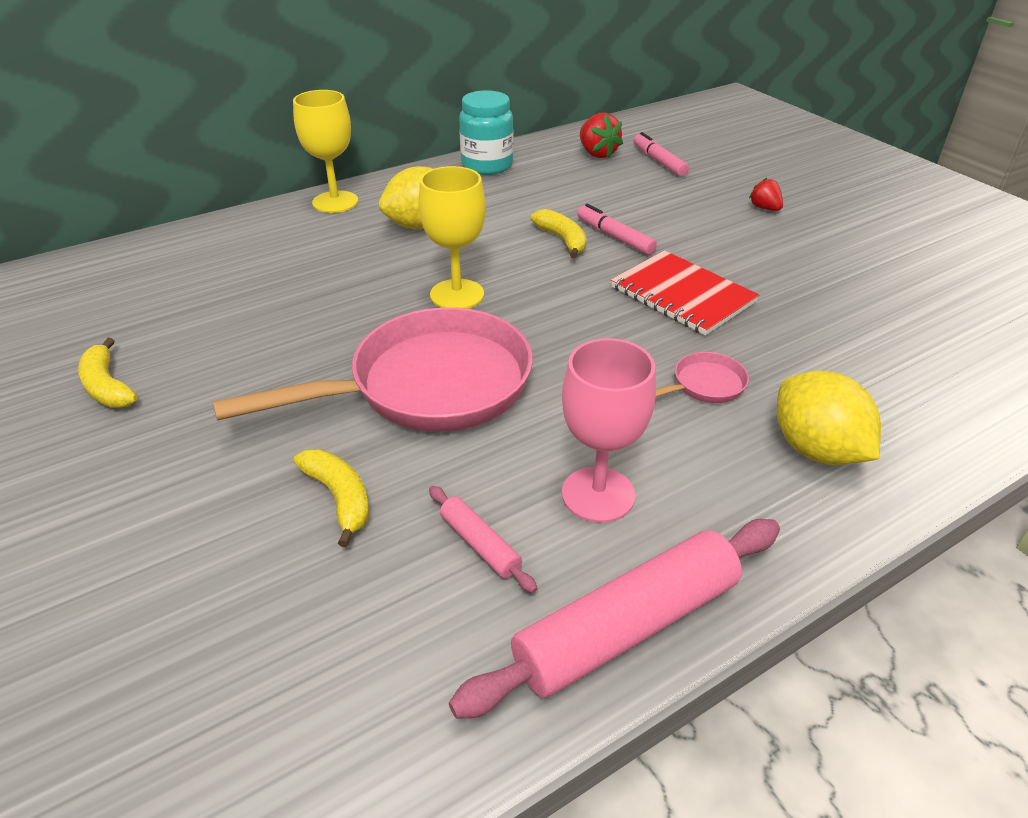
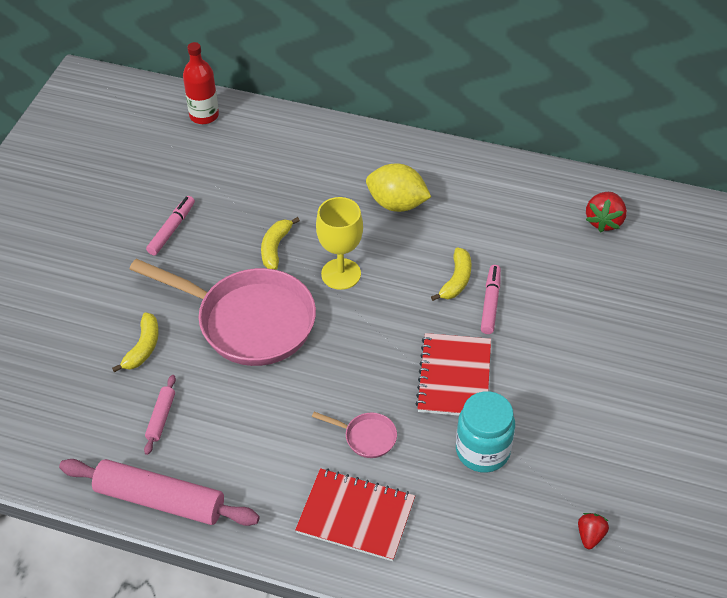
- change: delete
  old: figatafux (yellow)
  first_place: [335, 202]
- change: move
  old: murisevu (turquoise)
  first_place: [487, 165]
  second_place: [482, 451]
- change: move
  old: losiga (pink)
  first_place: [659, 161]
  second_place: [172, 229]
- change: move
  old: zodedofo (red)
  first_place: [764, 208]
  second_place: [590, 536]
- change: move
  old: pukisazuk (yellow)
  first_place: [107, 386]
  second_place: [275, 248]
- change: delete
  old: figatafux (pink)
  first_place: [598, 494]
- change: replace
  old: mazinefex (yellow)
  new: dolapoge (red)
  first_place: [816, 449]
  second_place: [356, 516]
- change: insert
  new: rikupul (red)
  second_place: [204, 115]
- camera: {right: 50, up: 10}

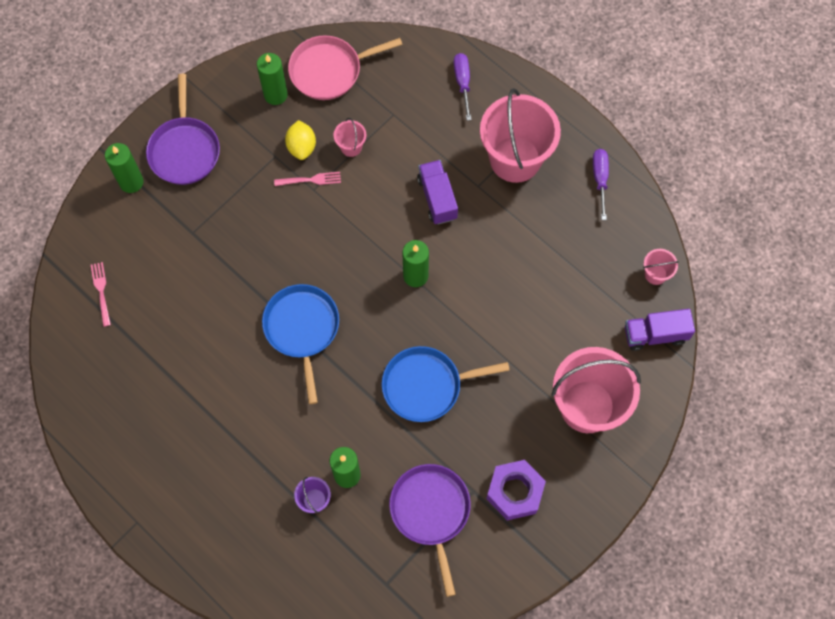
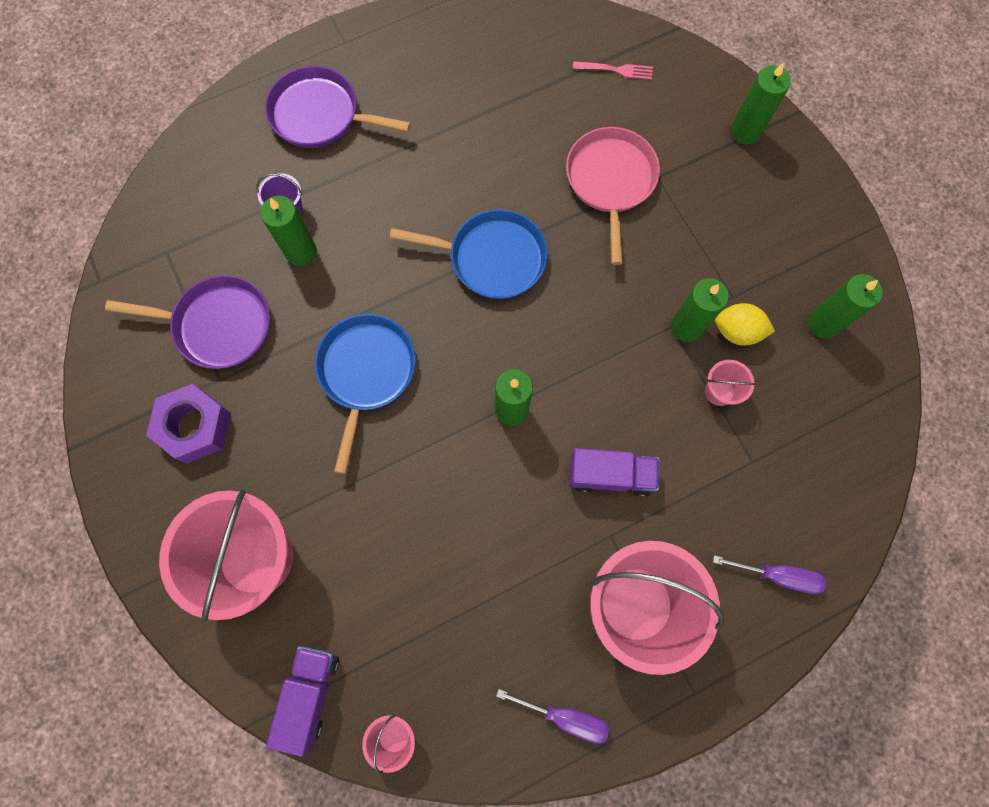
- change: move
  old: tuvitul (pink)
  first_place: [329, 70]
  second_place: [610, 181]
- change: move
  old: tuvitul (purple)
  first_place: [184, 150]
  second_place: [320, 115]
- change: replace
  old: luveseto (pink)
  new: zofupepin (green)
  first_place: [310, 180]
  second_place: [686, 327]
- camera: {right: 110, up: 5}

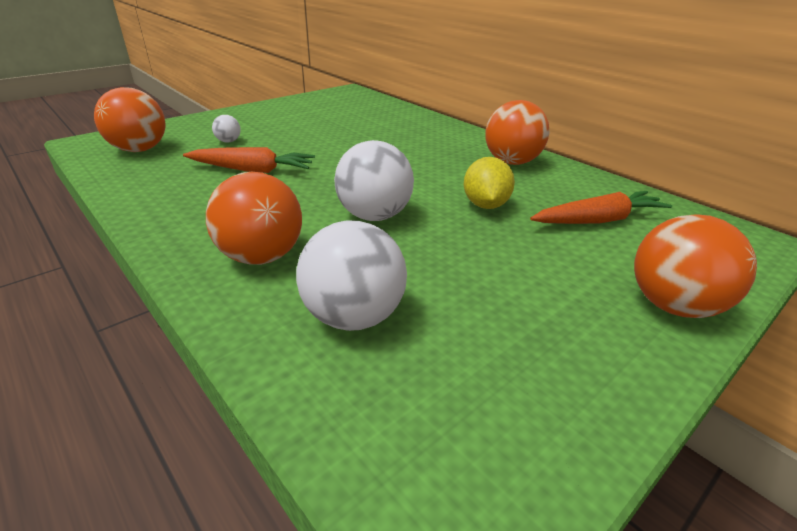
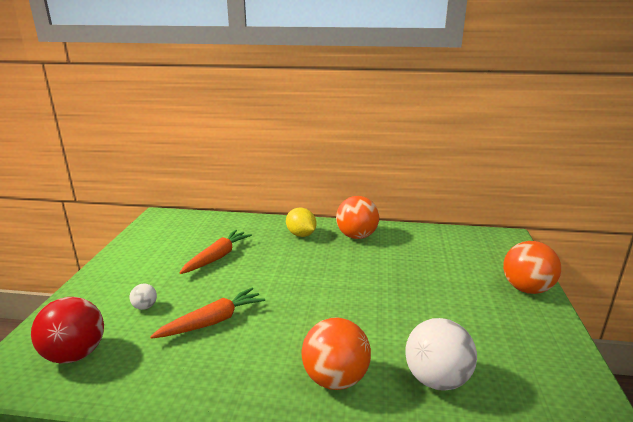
- change: recolor
  old: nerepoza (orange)
  new: nerepoza (red)
  first_place: [139, 150]
  second_place: [75, 354]
- change: delete
  old: nerepoza (white)
  first_place: [374, 216]
- change: move
  old: mazinefex (yellow)
  first_place: [485, 205]
  second_place: [301, 235]
- change: move
  old: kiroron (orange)
  first_place: [598, 220]
  second_place: [217, 257]
- camera: {right: -40, up: -10}

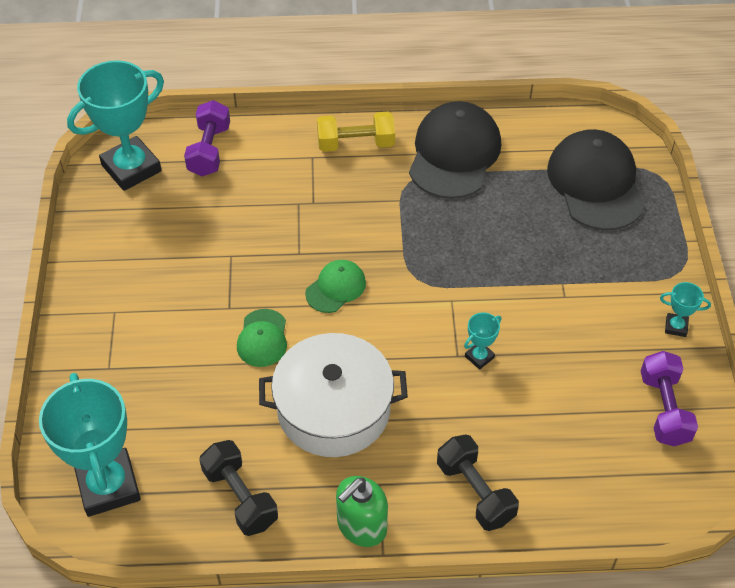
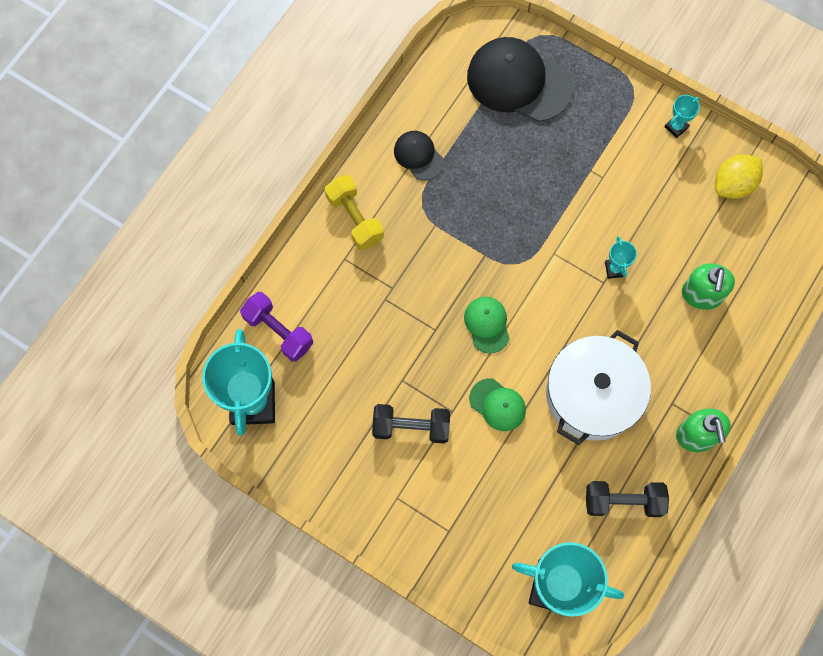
- change: resize
  old: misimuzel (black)
  first_place: [454, 154]
  second_place: [418, 156]
  factor: 0.51
- change: rotate
  old: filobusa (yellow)
  first_place: [356, 144]
  second_place: [355, 218]
  degrees: -60
- change: replace
  old: filobusa (purple)
  new: mazinefex (yellow)
  first_place: [664, 409]
  second_place: [733, 185]
- change: move
  old: filobusa (black)
  first_place: [475, 492]
  second_place: [411, 427]
- change: insert
  new: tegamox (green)
  second_place: [701, 295]
- camera: {right: -55, up: 20}

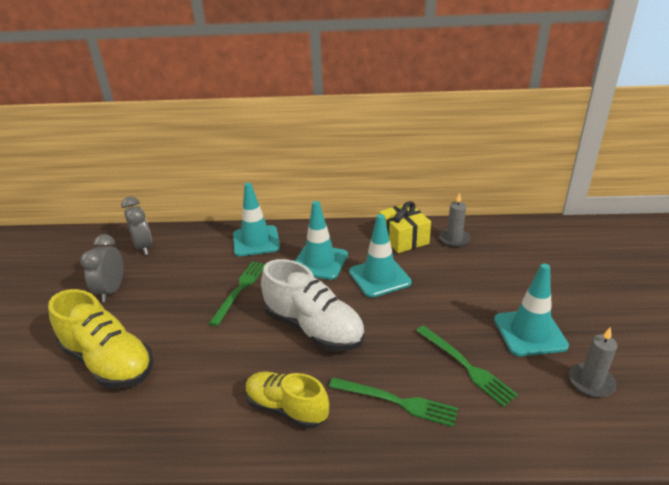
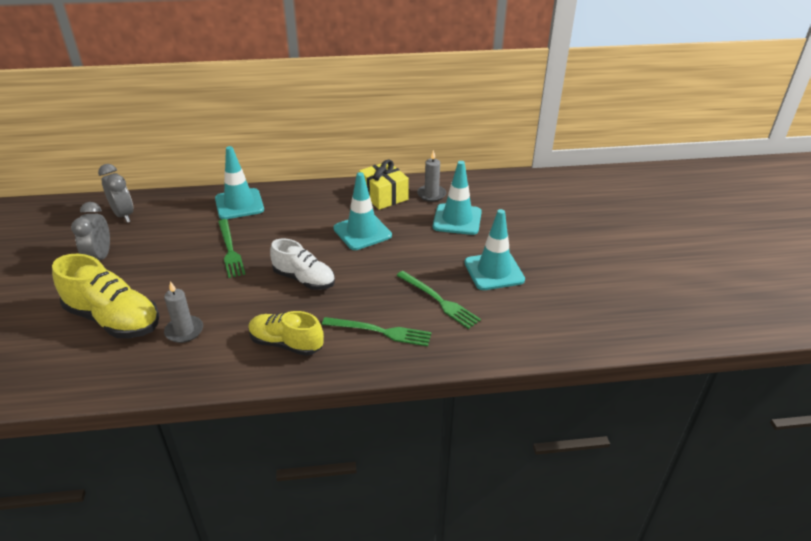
- change: move
  old: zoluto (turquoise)
  first_place: [319, 262]
  second_place: [457, 219]
- change: resize
  old: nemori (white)
  first_place: [314, 328]
  second_place: [304, 279]
  factor: 0.66
- change: rotate
  old: luveseto (green)
  first_place: [240, 289]
  second_place: [230, 250]
  degrees: 150
- change: move
  old: zofupepin (grey)
  first_place: [591, 382]
  second_place: [184, 331]
- camera: {right: -10, up: 5}

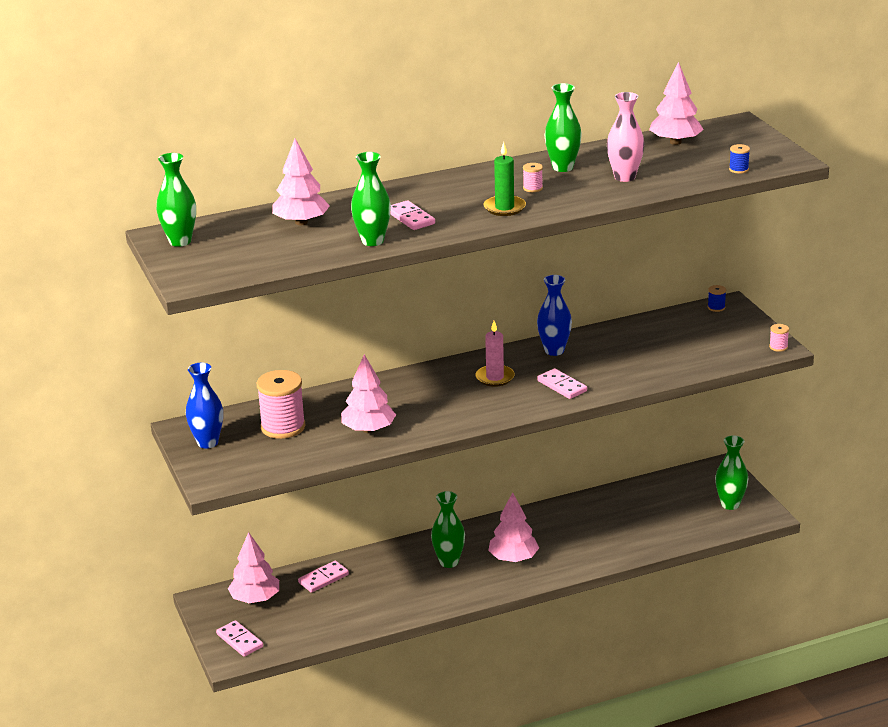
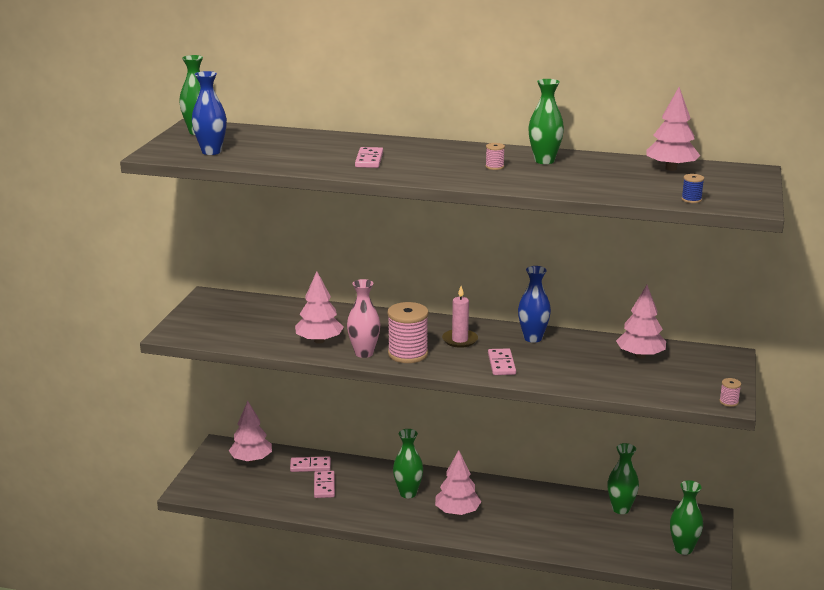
- change: move
  old: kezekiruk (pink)
  first_place: [624, 177]
  second_place: [364, 353]
- change: move
  old: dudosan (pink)
  first_place: [301, 222]
  second_place: [640, 355]
- change: delete
  old: zofupepin (green)
  first_place: [504, 208]
- change: move
  old: kezekiruk (green)
  first_place: [372, 241]
  second_place: [620, 509]
- change: delete
  old: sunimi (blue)
  first_place: [716, 307]
- change: move
  old: kezekiruk (blue)
  first_place: [207, 442]
  second_place: [211, 152]
- change: move
  old: sunimi (pink)
  first_place: [283, 427]
  second_place: [408, 354]
- change: move
  old: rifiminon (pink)
  first_place: [239, 640]
  second_place: [324, 486]
- camera: {right: 35, up: -5}

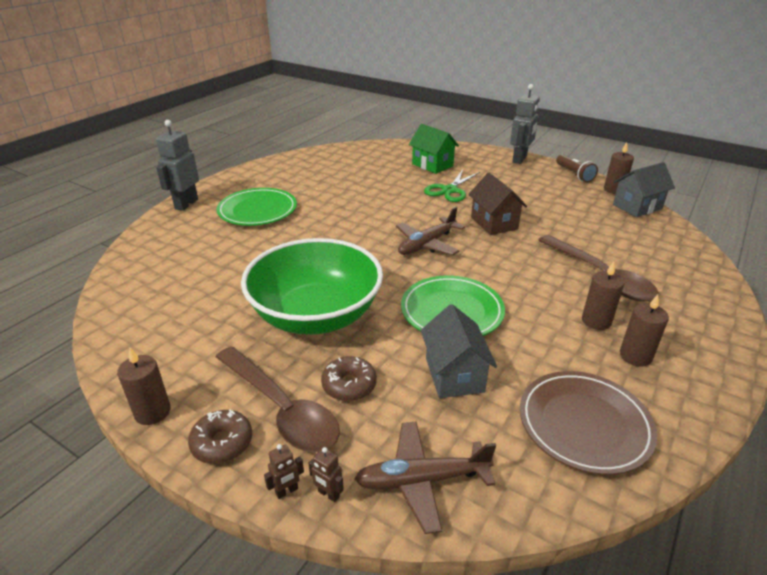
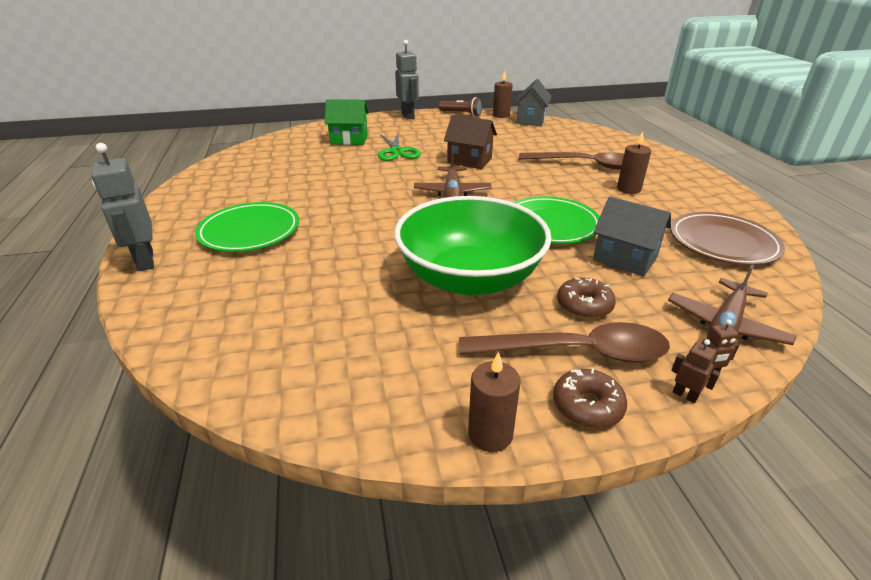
- change: delete
  old: zofupepin (brown)
  first_place: [635, 356]
- change: rotate
  old: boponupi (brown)
  first_place: [287, 491]
  second_place: [685, 395]
  degrees: -60
- camera: {right: -45, up: 0}

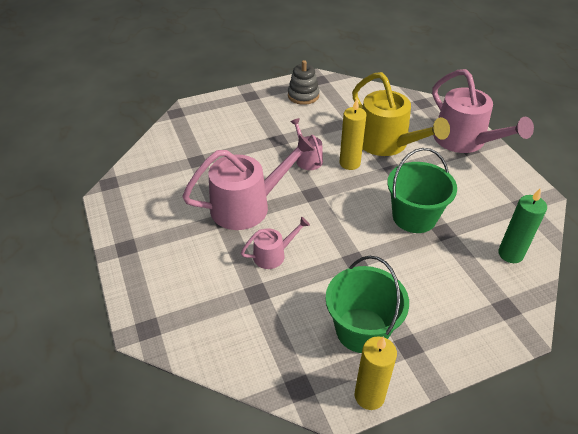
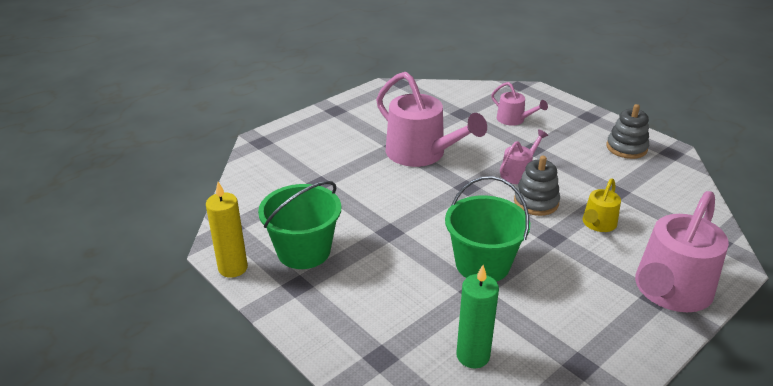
- change: resize
  old: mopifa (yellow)
  first_place: [387, 143]
  second_place: [598, 224]
  factor: 0.5
- change: replace
  old: zofupepin (yellow)
  new: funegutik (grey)
  first_place: [349, 163]
  second_place: [536, 202]
- change: move
  old: mopifa (pink)
  first_place: [273, 255]
  second_place: [513, 120]
- camera: {right: 70, up: -10}

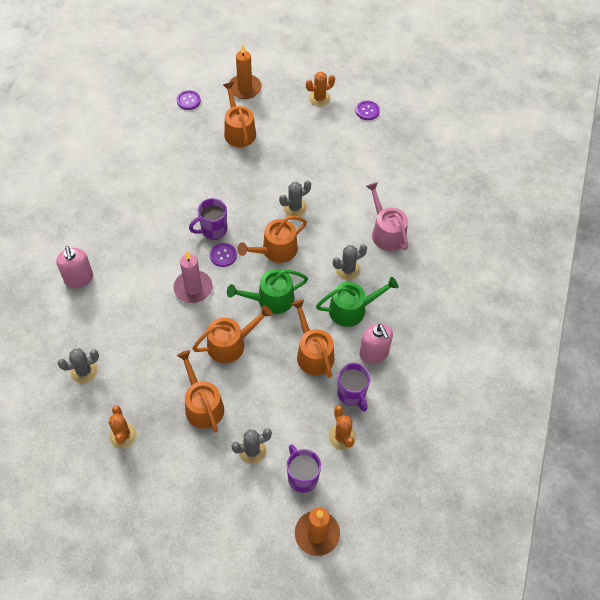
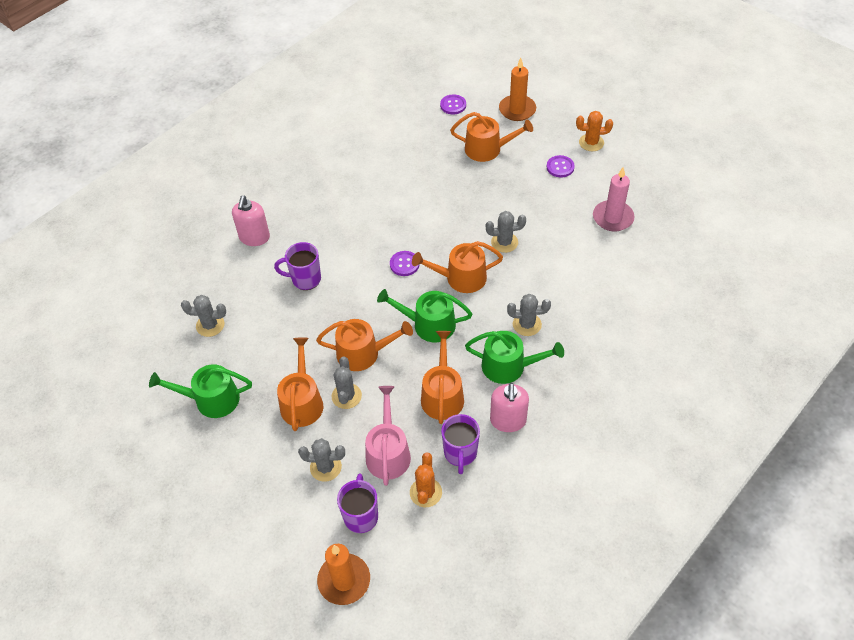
- change: rotate
  old: mopifa (orange)
  first_place: [238, 131]
  second_place: [487, 149]
  degrees: 90
- change: move
  old: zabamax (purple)
  first_place: [367, 111]
  second_place: [560, 167]
- change: move
  old: mopifa (pink)
  first_place: [386, 232]
  second_place: [388, 452]
- change: move
  old: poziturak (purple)
  first_place: [213, 230]
  second_place: [305, 279]
- change: move
  old: zofupepin (pink)
  first_place: [193, 288]
  second_place: [613, 218]
- change: replace
  old: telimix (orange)
  new: mopifa (green)
  first_place: [123, 435]
  second_place: [211, 399]
- change: insert
  new: telimix (grey)
  second_place: [346, 396]
- camera: {right: 30, up: -5}

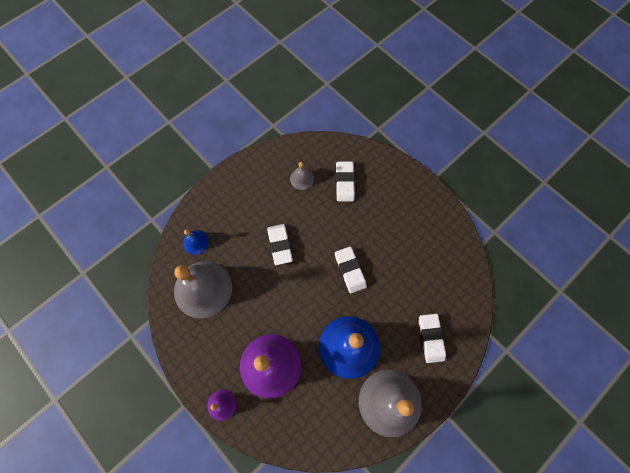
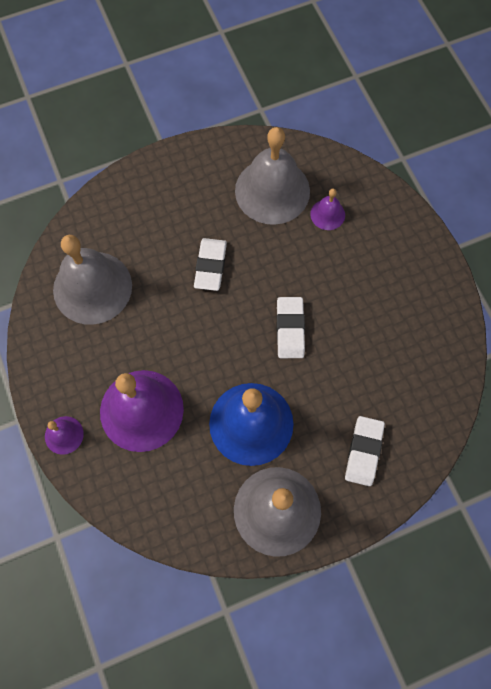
- change: replace
  old: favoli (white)
  new: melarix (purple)
  first_place: [344, 183]
  second_place: [327, 214]
- change: resize
  old: melarix (grey)
  first_place: [302, 178]
  second_place: [272, 191]
  factor: 2.18
- change: delete
  old: melarix (blue)
  first_place: [196, 242]
- camera: {right: 20, up: 0}

